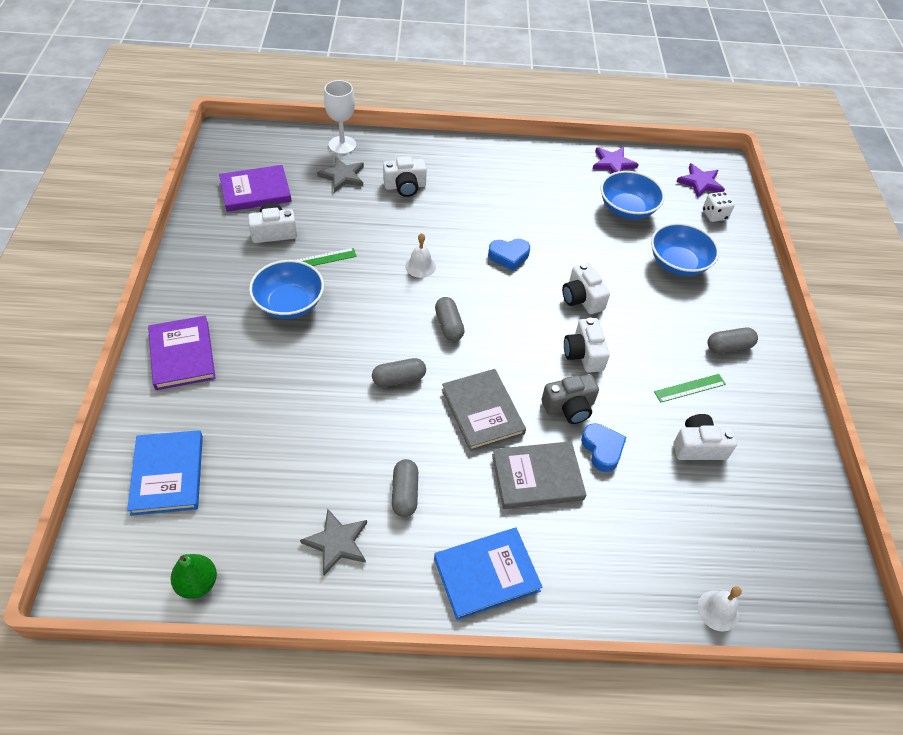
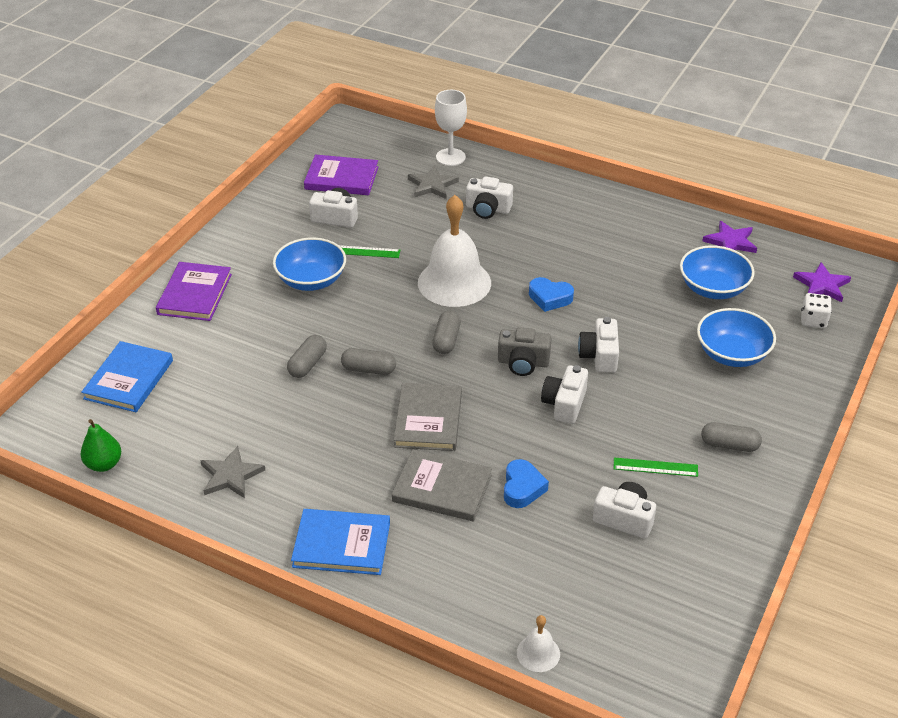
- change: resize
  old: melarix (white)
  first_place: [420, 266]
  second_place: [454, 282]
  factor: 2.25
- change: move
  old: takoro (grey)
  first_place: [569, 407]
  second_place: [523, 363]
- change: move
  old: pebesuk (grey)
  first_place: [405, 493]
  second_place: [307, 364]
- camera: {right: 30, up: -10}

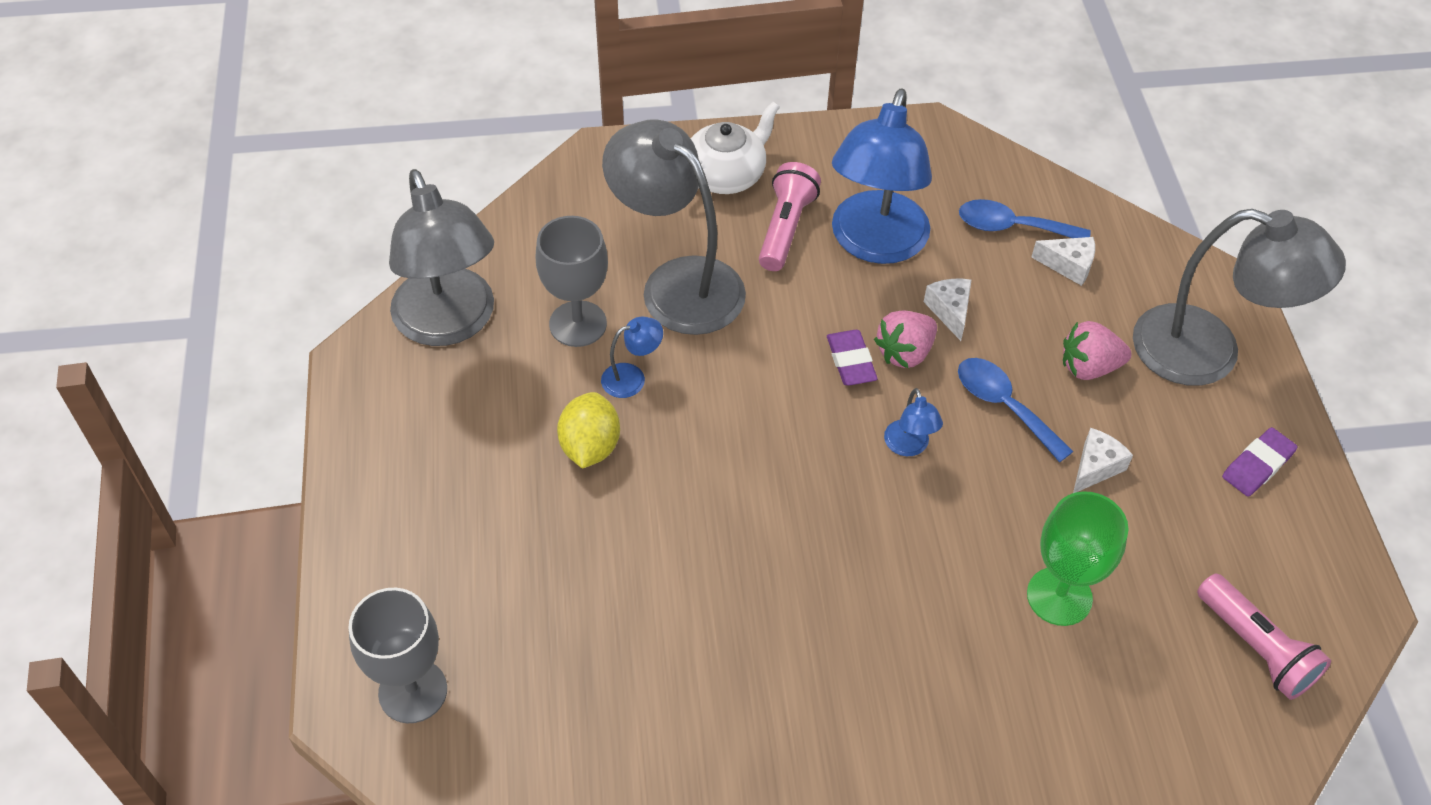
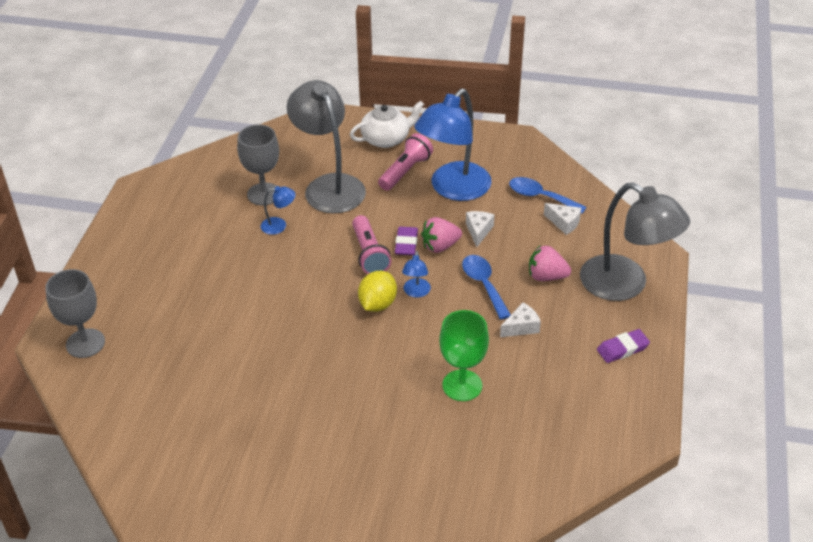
- change: delete
  old: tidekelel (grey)
  first_place: [450, 324]
- change: move
  old: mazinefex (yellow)
  first_place: [590, 447]
  second_place: [377, 304]
- change: move
  old: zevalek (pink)
  first_place: [1256, 647]
  second_place: [369, 254]
- camera: {right: 20, up: -10}

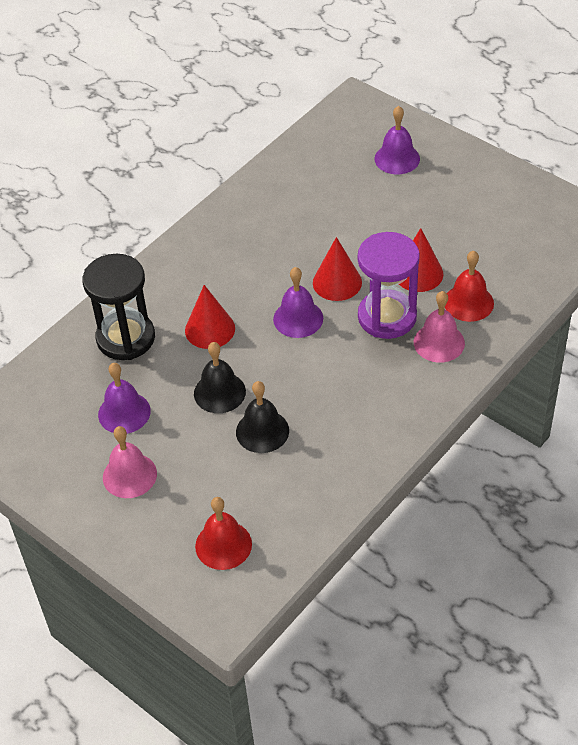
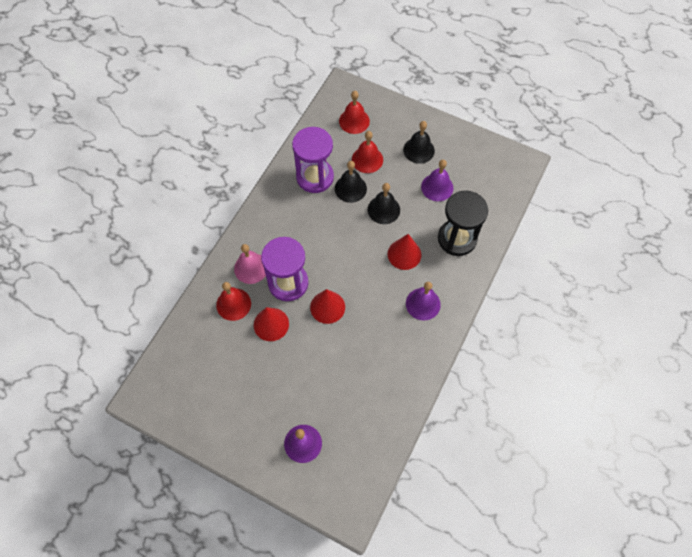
- change: move
  old: melarix (purple)
  first_place: [298, 318]
  second_place: [423, 304]
- change: recolor
  old: melarix (pink)
  new: melarix (black)
  first_place: [129, 475]
  second_place: [418, 150]
- change: insert
  new: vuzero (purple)
  second_place: [315, 177]
- change: insert
  new: melarix (red)
  second_place: [367, 159]
- camera: {right: 165, up: 15}

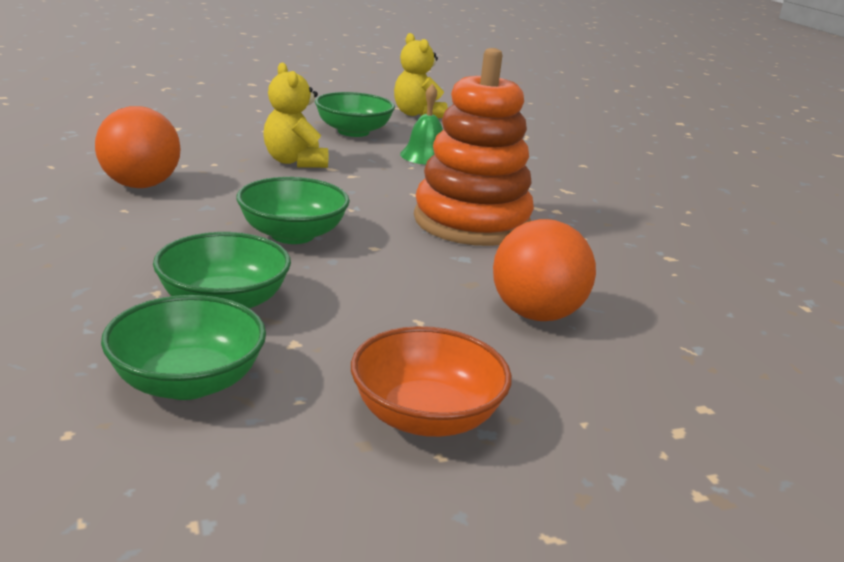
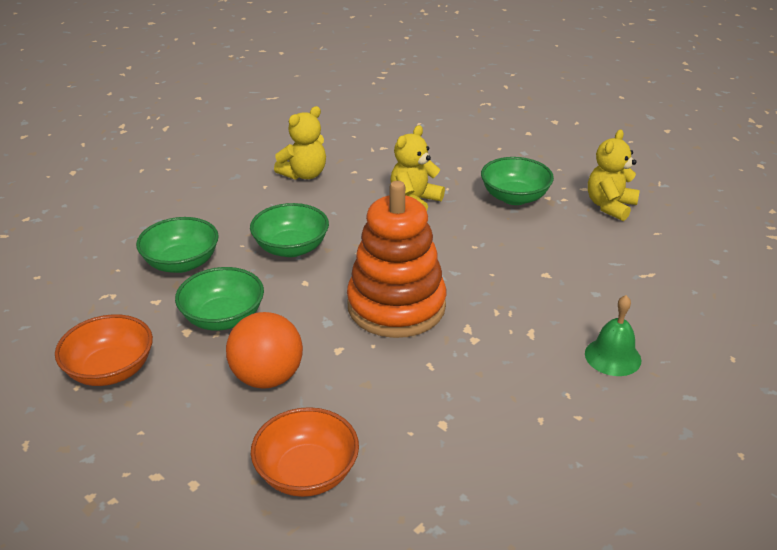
- change: move
  old: melarix (green)
  first_place: [425, 156]
  second_place: [612, 356]
- change: replace
  old: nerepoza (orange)
  new: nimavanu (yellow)
  first_place: [141, 185]
  second_place: [304, 174]
- change: move
  old: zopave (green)
  first_place: [188, 382]
  second_place: [223, 318]
- change: insert
  new: zopave (orange)
  second_place: [307, 473]
- camera: {right: 65, up: 10}

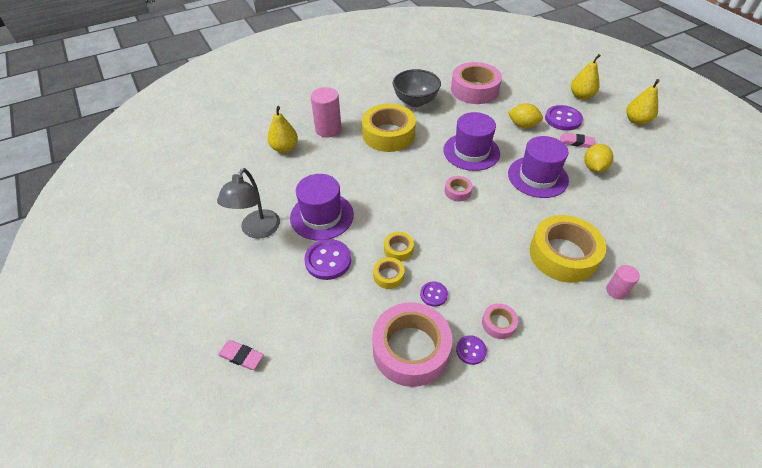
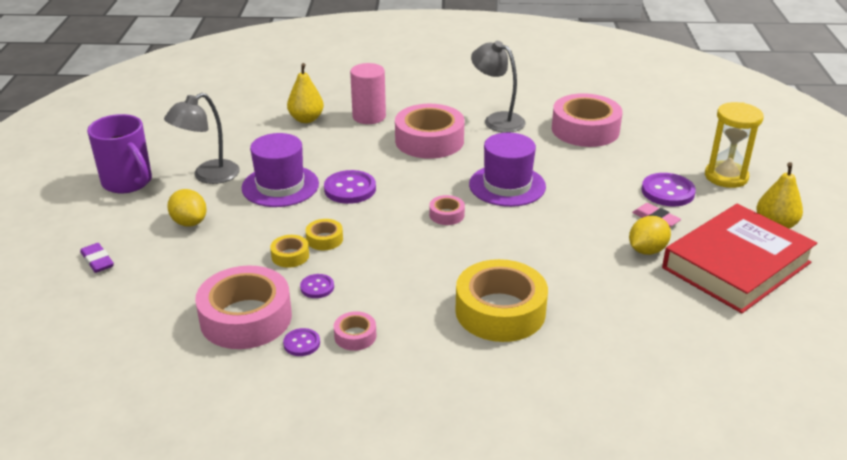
- change: replace
  old: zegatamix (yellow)
  new: vuzero (yellow)
  first_place: [581, 96]
  second_place: [726, 177]
- change: replace
  old: zopave (grey)
  new: tidekelel (grey)
  first_place: [415, 101]
  second_place: [497, 120]
- change: move
  old: mazinefex (yellow)
  first_place: [522, 125]
  second_place: [189, 222]
- change: recolor
  old: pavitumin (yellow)
  new: pavitumin (pink)
  first_place: [388, 134]
  second_place: [429, 140]
- change: delete
  old: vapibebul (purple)
  first_place: [537, 177]
- change: move
  old: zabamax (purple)
  first_place: [328, 260]
  second_place: [350, 189]
- change: delete
  old: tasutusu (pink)
  first_place: [616, 291]
- change: recolor
  old: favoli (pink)
  new: favoli (purple)
  first_place: [241, 356]
  second_place: [97, 261]
- change: insert
  new: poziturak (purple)
  second_place: [128, 183]
- change: insert
  new: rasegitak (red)
  second_place: [736, 265]
- camera: {right: 30, up: -15}

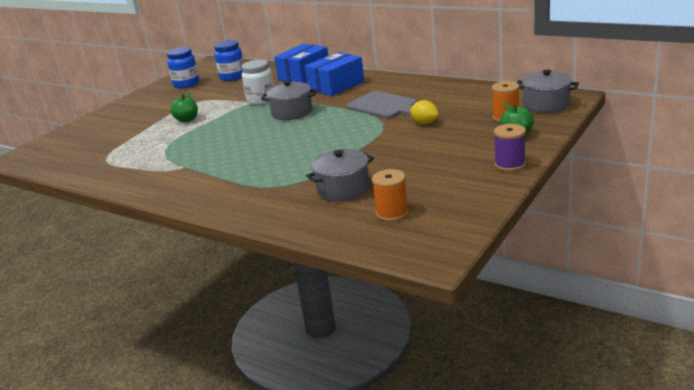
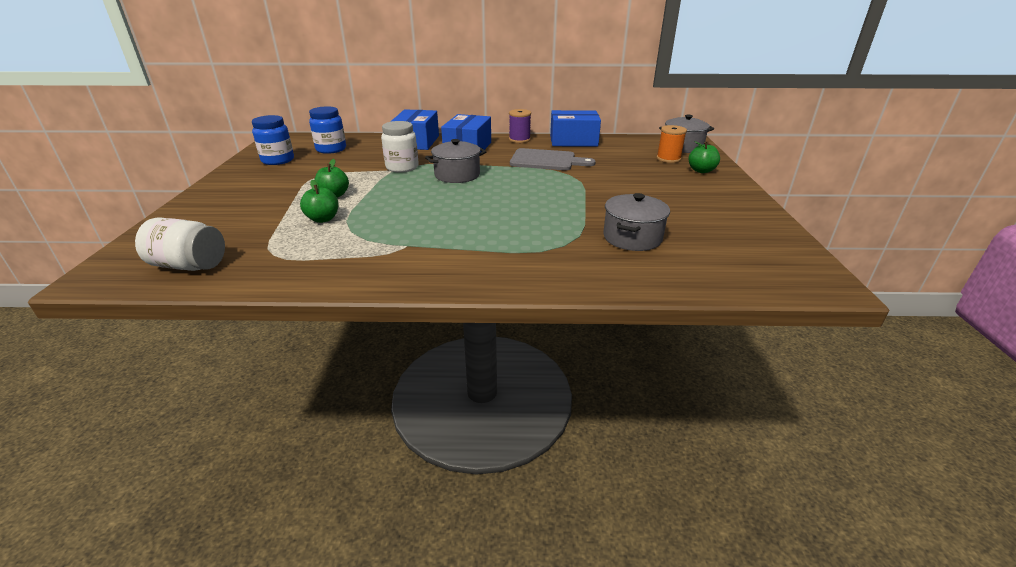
- change: delete
  old: mazinefex (yellow)
  first_place: [424, 123]
- change: move
  old: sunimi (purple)
  first_place: [510, 164]
  second_place: [519, 140]
- change: delete
  old: sunimi (orange)
  first_place: [392, 213]
- change: insert
  new: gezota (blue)
  second_place: [573, 141]
- change: insert
  new: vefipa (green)
  second_place: [323, 219]
- change: insert
  new: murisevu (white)
  second_place: [189, 265]
- camera: {right: -35, up: 5}

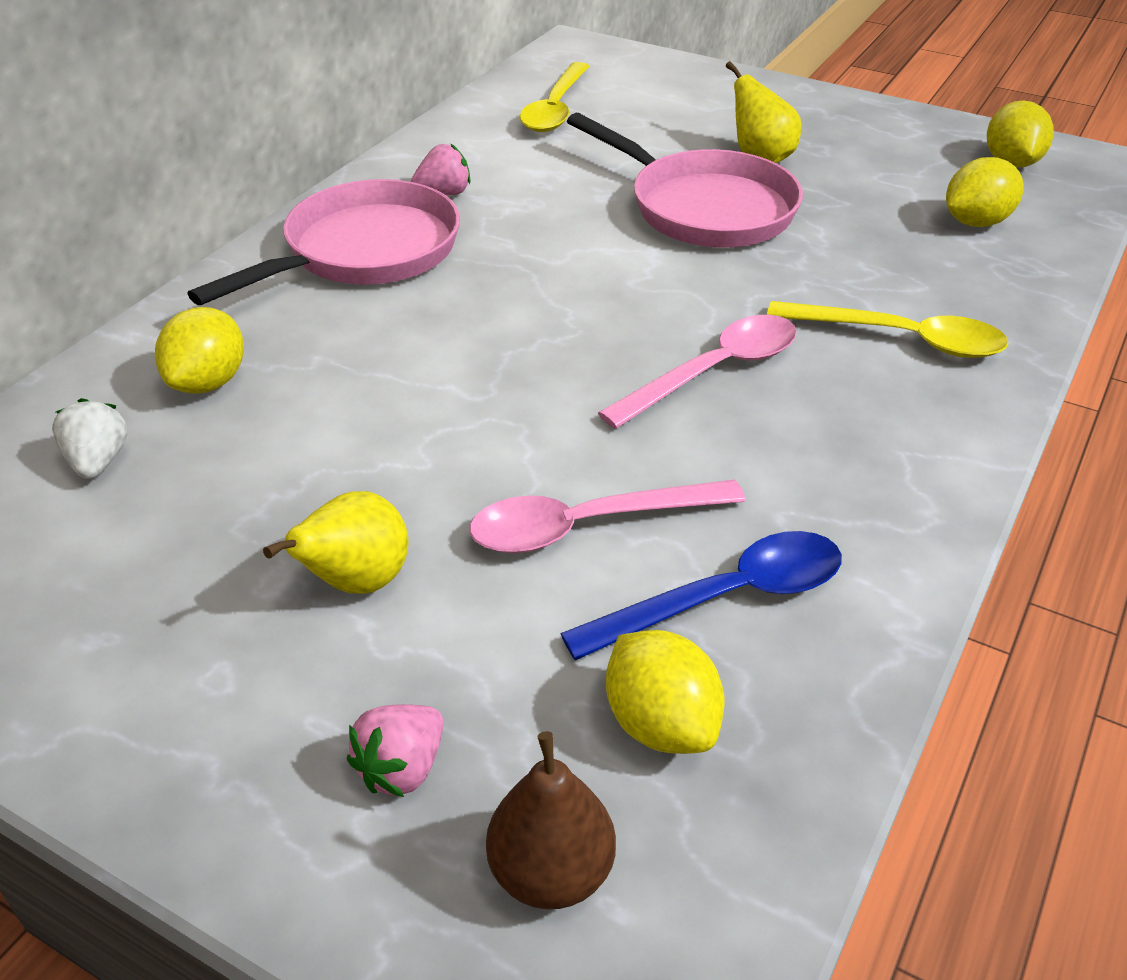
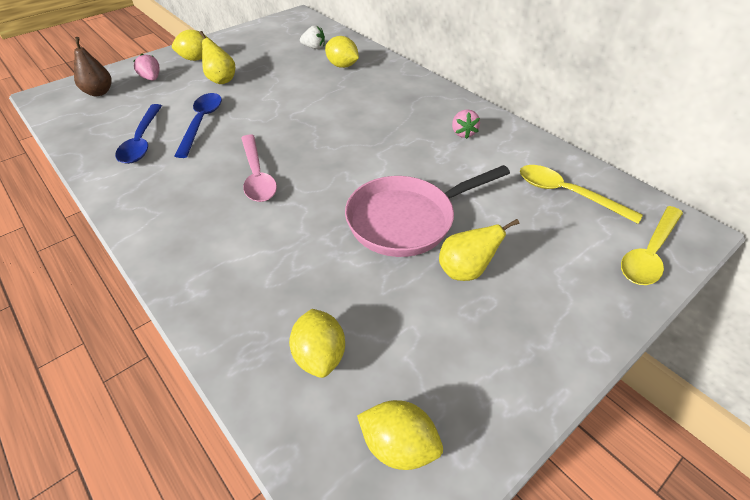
- change: delete
  old: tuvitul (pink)
  first_place: [364, 252]
- change: move
  old: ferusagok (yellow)
  first_place: [900, 339]
  second_place: [649, 253]
- change: recolor
  old: ferusagok (pink)
  new: ferusagok (blue)
  first_place: [588, 525]
  second_place: [201, 123]
- change: move
  old: mazinefex (yellow)
  first_place: [661, 723]
  second_place: [196, 59]
- camera: {right: 110, up: 5}

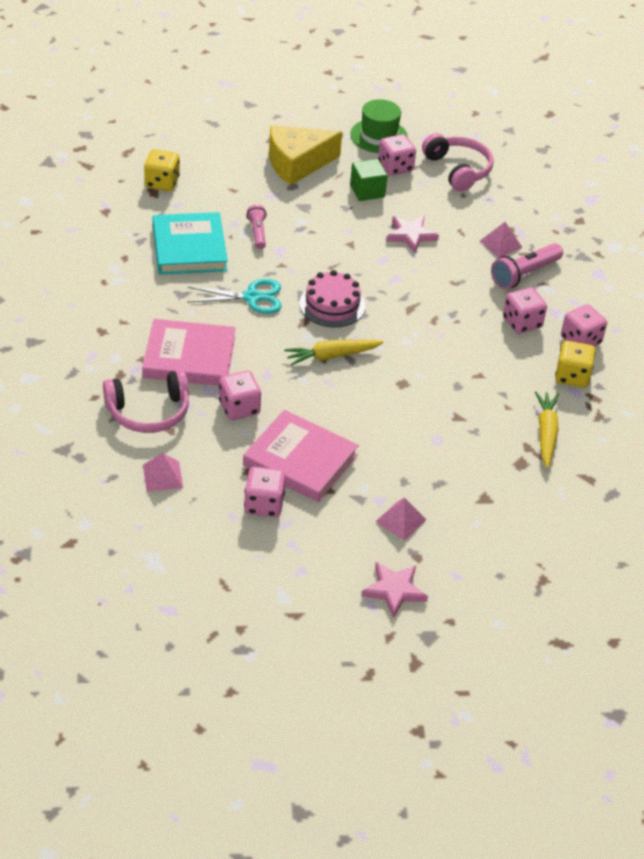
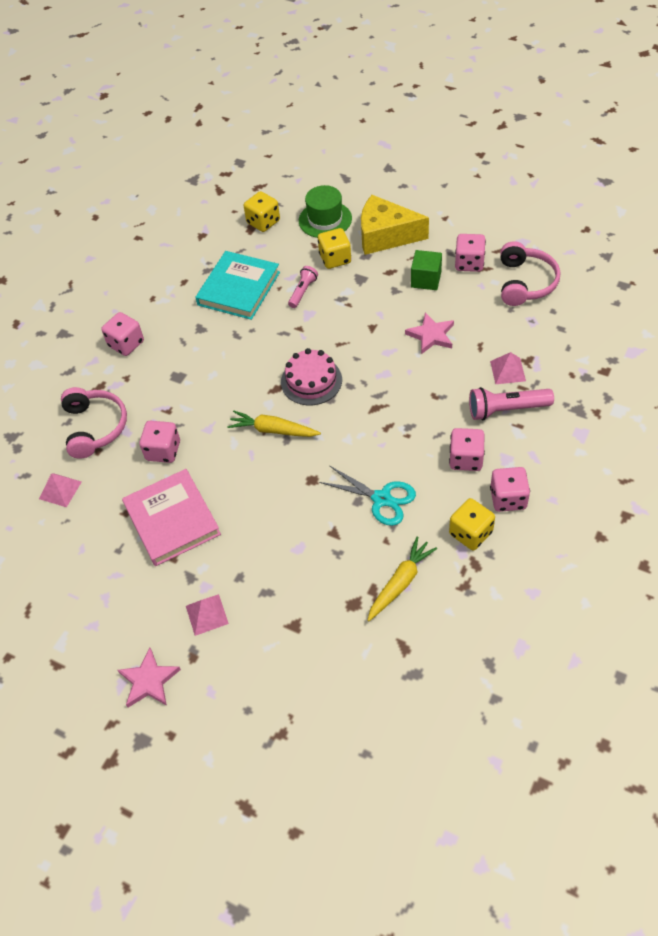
- change: move
  old: vapibebul (green)
  first_place: [379, 136]
  second_place: [325, 220]
- change: move
  old: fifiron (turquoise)
  first_place: [252, 297]
  second_place: [381, 499]
- change: delete
  old: rasegitak (pink)
  first_place: [189, 357]
- change: rotate
  old: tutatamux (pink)
  first_place: [148, 412]
  second_place: [95, 427]
  degrees: -120
- change: move
  old: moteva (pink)
  first_place: [264, 504]
  second_place: [126, 344]
- change: insert
  new: moteva (yellow)
  second_place: [335, 259]
- camera: {right: 40, up: 10}

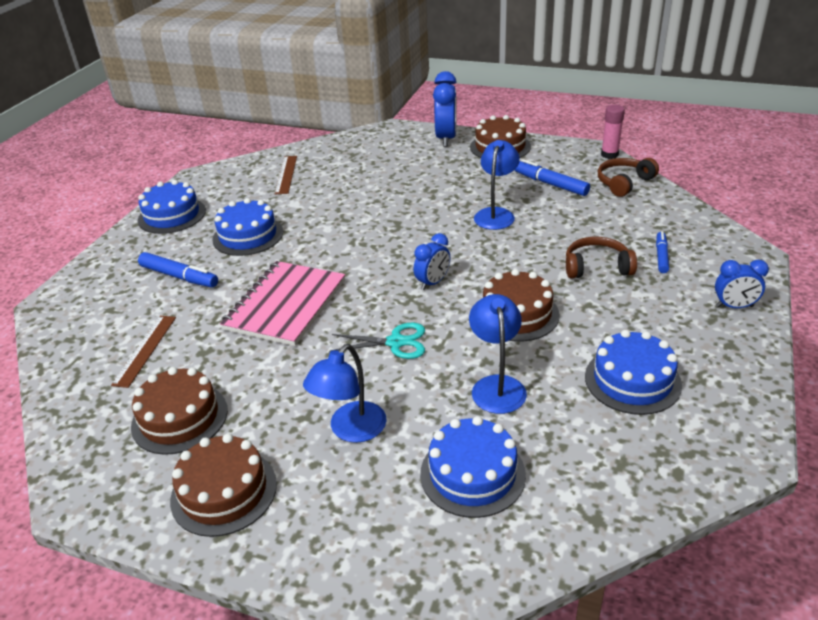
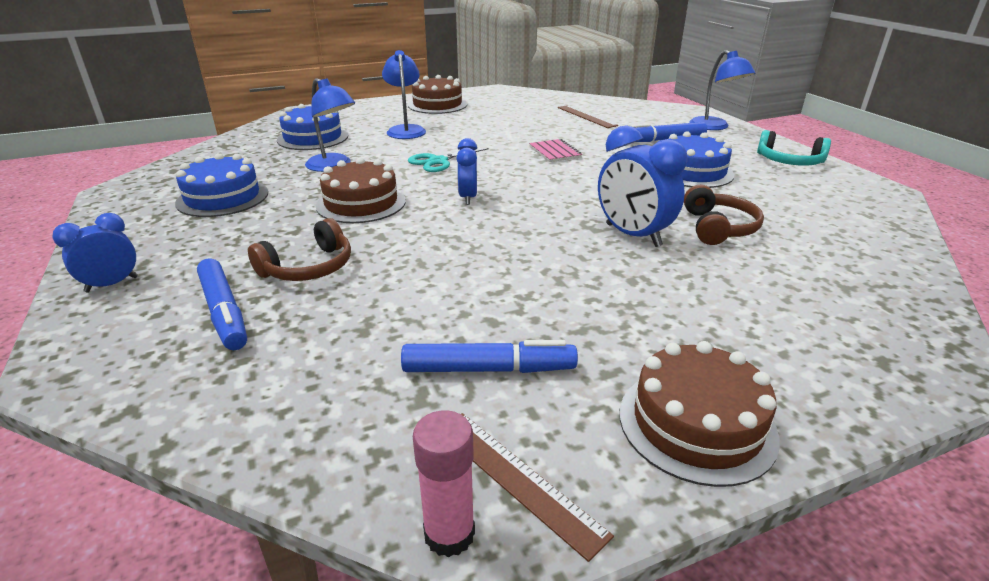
- change: move
  old: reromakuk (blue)
  first_place: [446, 139]
  second_place: [632, 235]
- change: move
  old: tidekelel (blue)
  first_place: [496, 214]
  second_place: [714, 127]
- change: move
  old: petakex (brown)
  first_place: [286, 174]
  second_place: [517, 479]
- change: move
  old: tutatamux (brown)
  first_place: [624, 183]
  second_place: [718, 227]
- change: replace
  old: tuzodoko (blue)
  new: tutatamux (turquoise)
  first_place: [172, 215]
  second_place: [789, 161]
- change: resize
  old: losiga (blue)
  first_place: [661, 256]
  second_place: [224, 312]
  factor: 1.54
- change: resize
  old: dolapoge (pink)
  first_place: [286, 305]
  second_place: [554, 152]
  factor: 0.48
- change: delete
  old: tuzodoko (brown)
  first_place: [180, 418]
- camera: {right: 135, up: -5}

